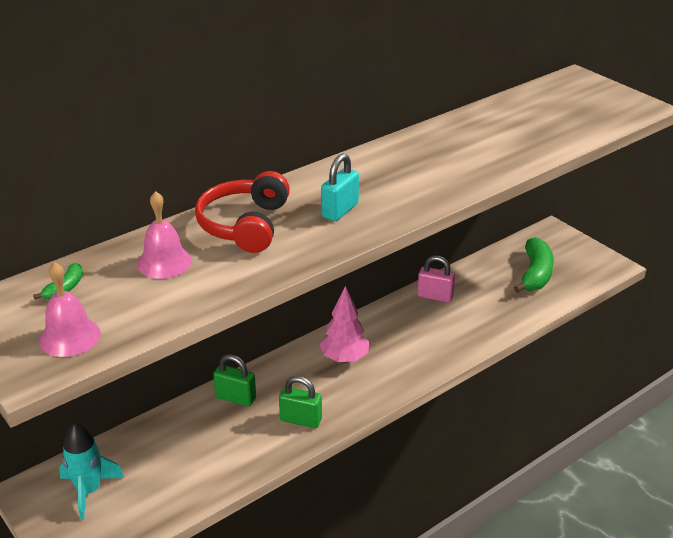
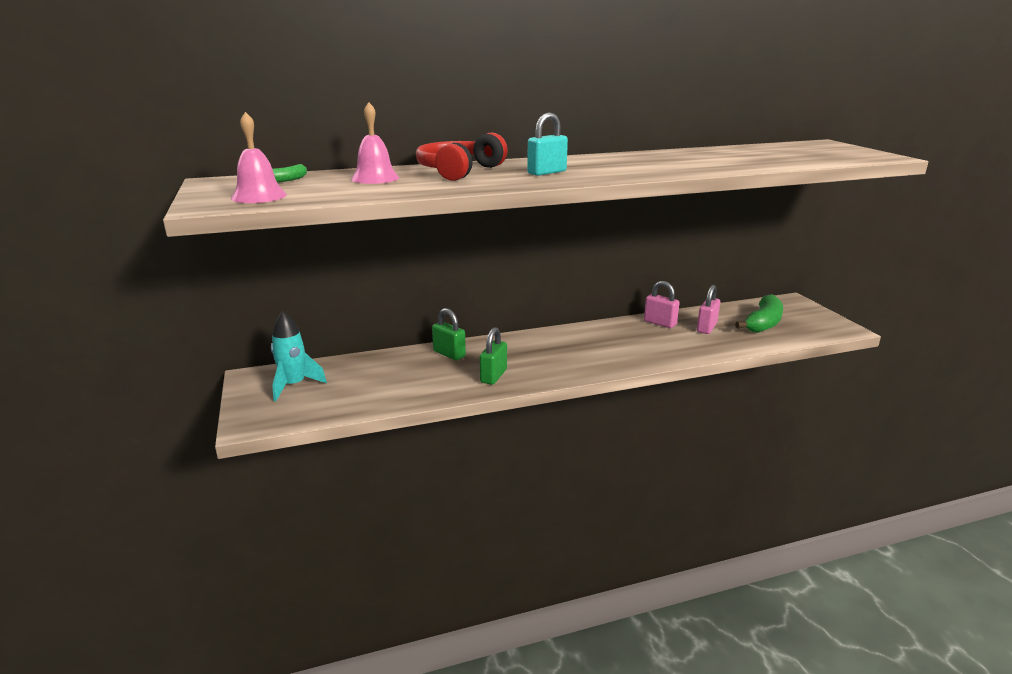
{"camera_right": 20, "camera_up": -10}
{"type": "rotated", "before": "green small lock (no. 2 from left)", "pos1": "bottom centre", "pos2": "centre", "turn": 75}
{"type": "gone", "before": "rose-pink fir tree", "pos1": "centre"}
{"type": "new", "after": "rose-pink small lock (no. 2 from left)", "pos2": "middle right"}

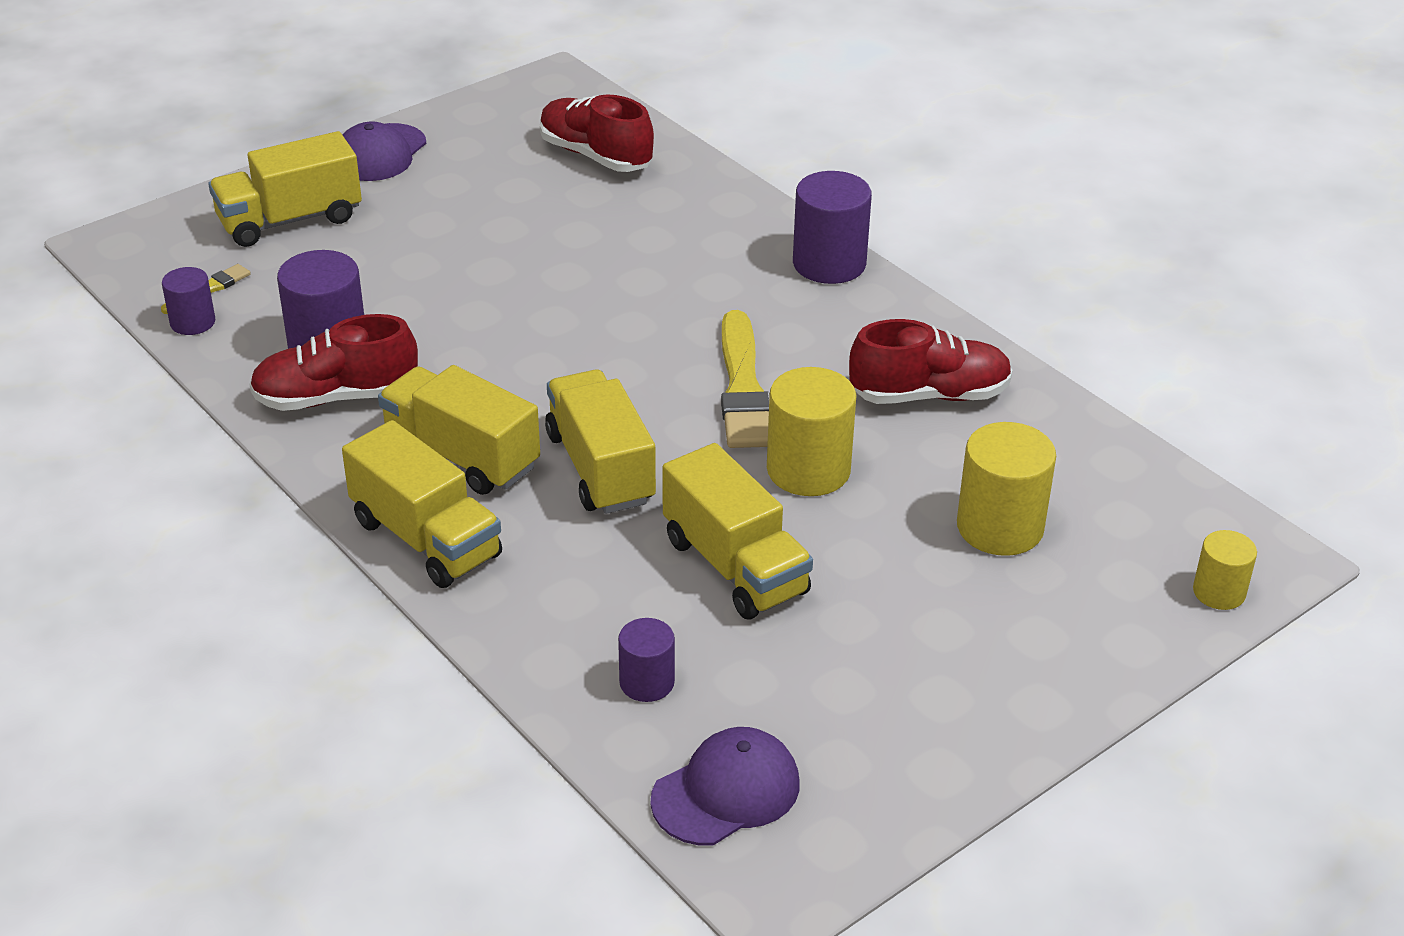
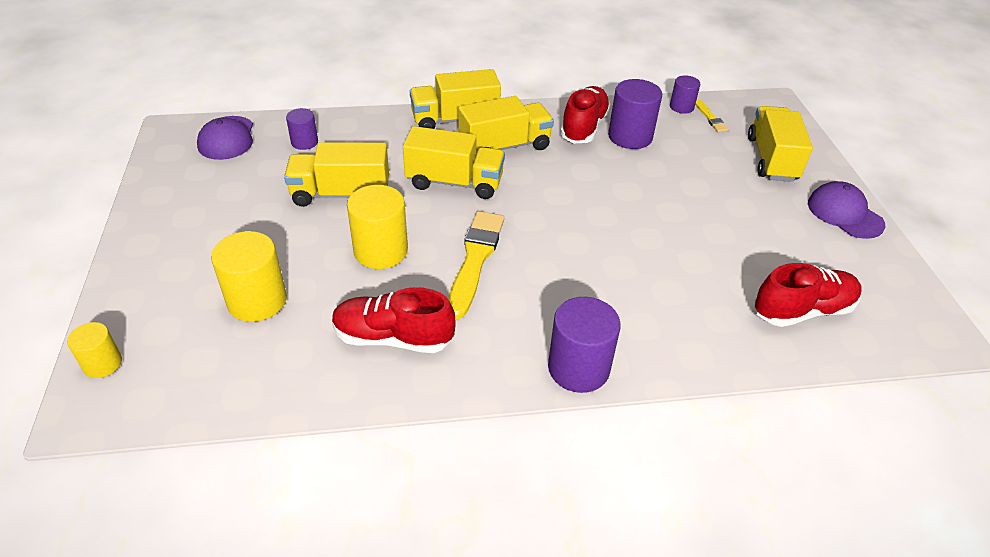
{"camera_right": 120, "camera_up": 5}
{"type": "rotated", "before": "yellow paint brush (no. 2 from left in the first image)", "pos1": "centre", "pos2": "centre", "turn": 75}
{"type": "rotated", "before": "scarlet lace-up shoe (no. 3 from left in the first image)", "pos1": "centre", "pos2": "centre", "turn": 75}

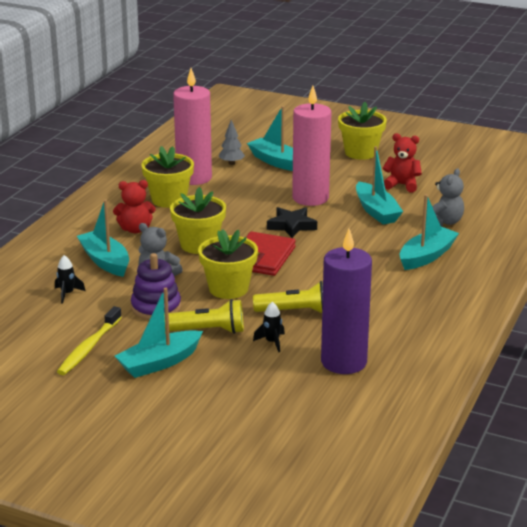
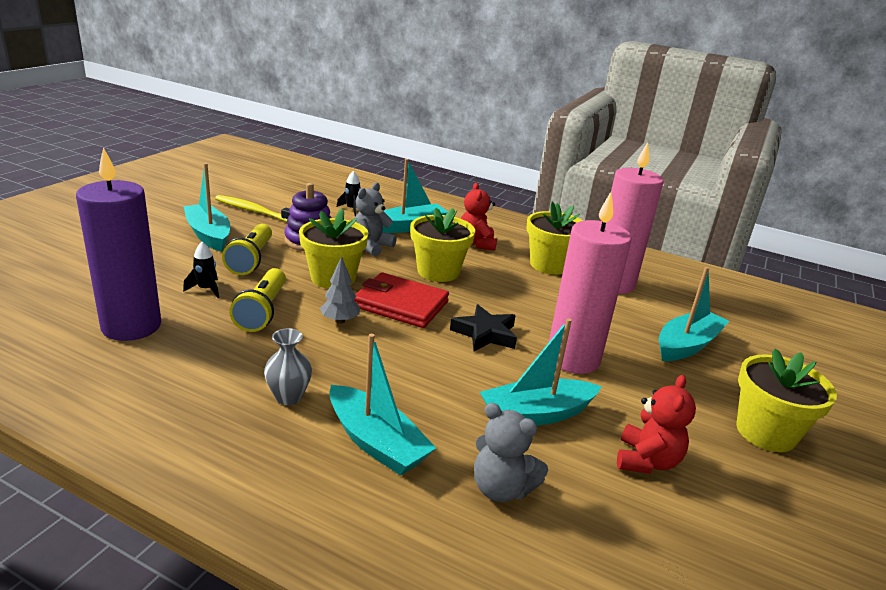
{"camera_right": 90, "camera_up": 0}
{"type": "shifted", "before": "ash-grey fir tree", "pos1": "top centre", "pos2": "centre"}
{"type": "new", "after": "ash-grey vase", "pos2": "middle left"}

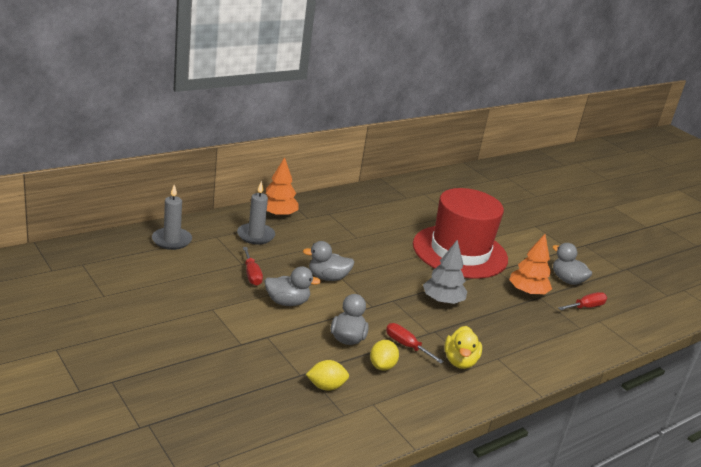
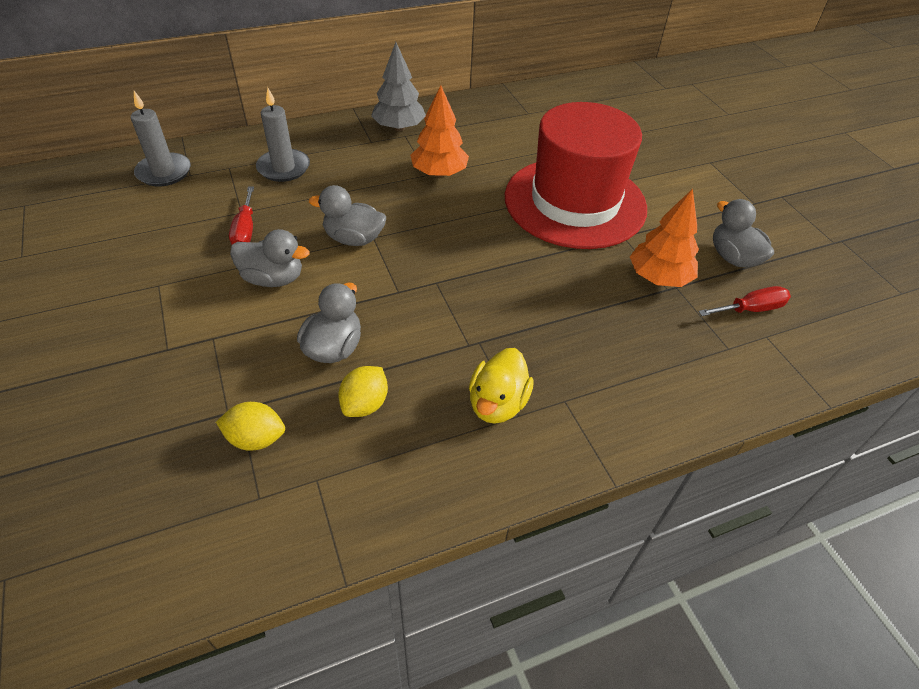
{"camera_right": 15, "camera_up": 20}
{"type": "shifted", "before": "orange-coloured fir tree (no. 1 from left)", "pos1": "centre", "pos2": "top centre"}
{"type": "gone", "before": "scarlet hand screwdriver (no. 2 from left)", "pos1": "bottom centre"}
{"type": "shifted", "before": "ash-grey fir tree", "pos1": "centre", "pos2": "top centre"}

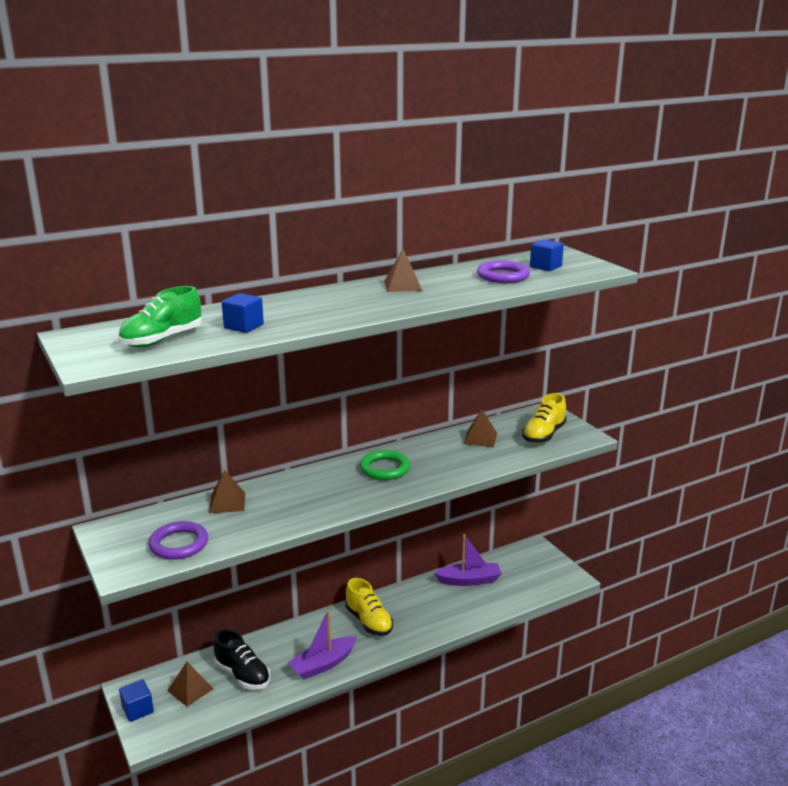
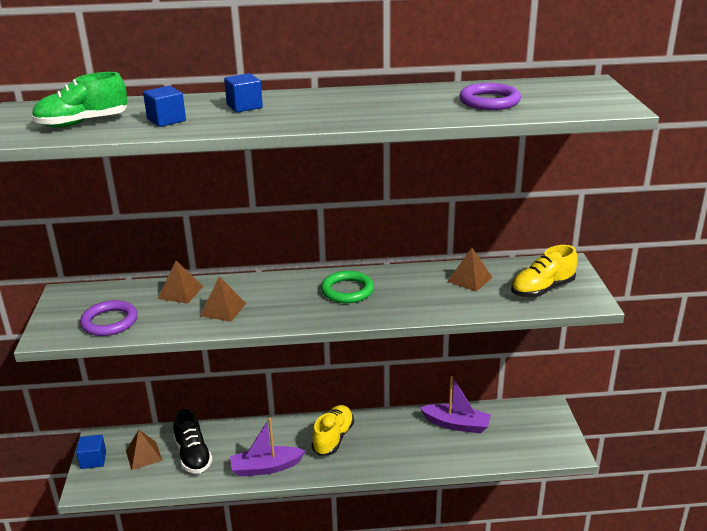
{"camera_right": 25, "camera_up": 5}
{"type": "rotated", "before": "yellow lace-up shoe (no. 1 from left)", "pos1": "bottom centre", "pos2": "bottom centre", "turn": -150}
{"type": "shifted", "before": "dark brown pyramid shape (no. 3 from left)", "pos1": "centre", "pos2": "middle left"}
{"type": "shifted", "before": "royal blue block (no. 3 from left)", "pos1": "top right", "pos2": "top centre"}

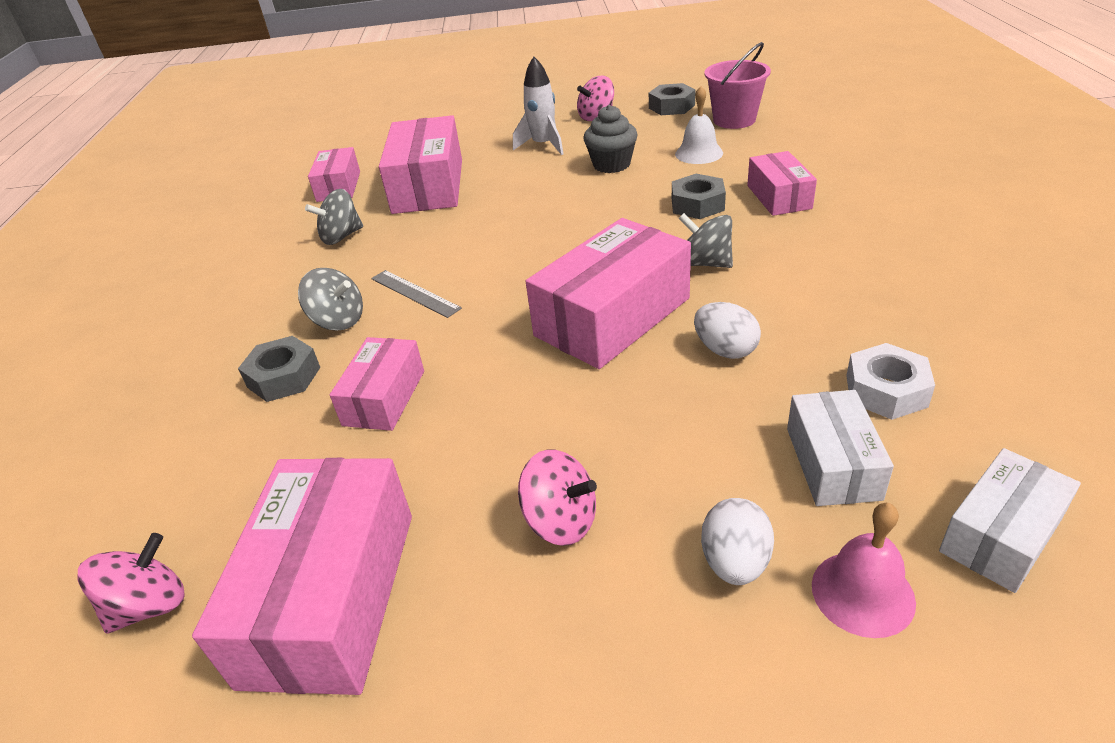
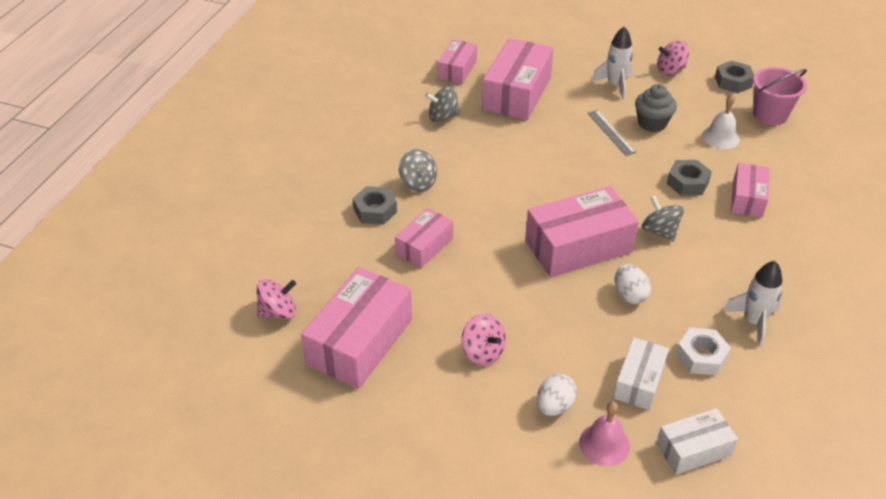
{"camera_right": 20, "camera_up": 5}
{"type": "shifted", "before": "ash-grey measuring stick", "pos1": "centre", "pos2": "top right"}
{"type": "new", "after": "pure white toy rocket (no. 2 from left)", "pos2": "middle right"}

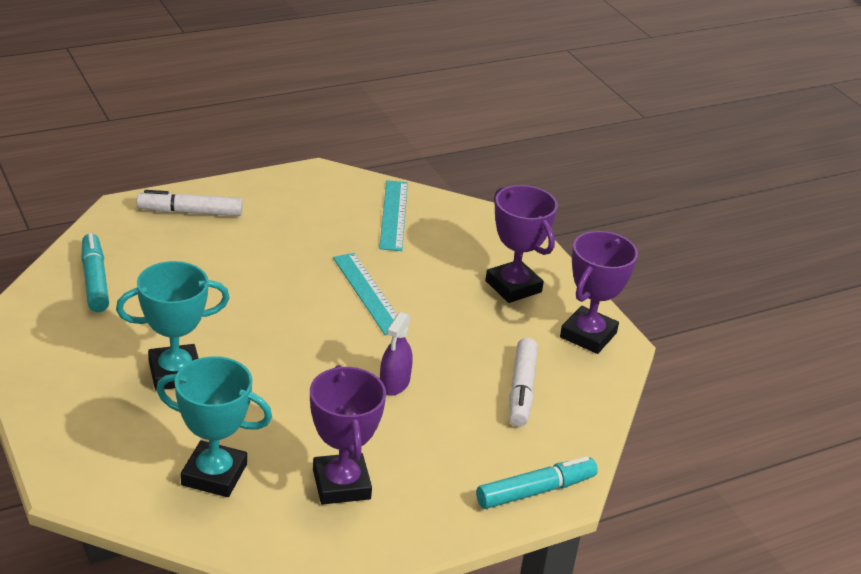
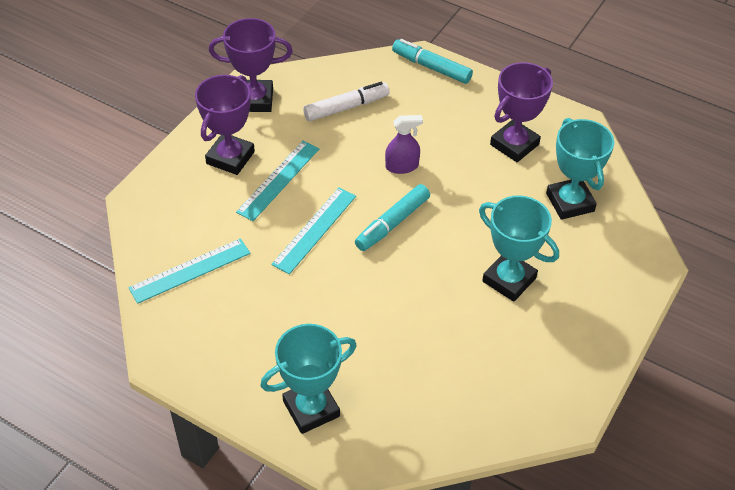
{"camera_right": -120, "camera_up": 15}
{"type": "shifted", "before": "turquoise marker (no. 1 from left)", "pos1": "middle left", "pos2": "centre"}
{"type": "swapped", "before": "pure white marker (no. 1 from left)", "after": "turquoise prize cup (no. 1 from left)", "pos1": "middle left", "pos2": "bottom centre"}
{"type": "new", "after": "turquoise measuring stick (no. 2 from left)", "pos2": "centre"}

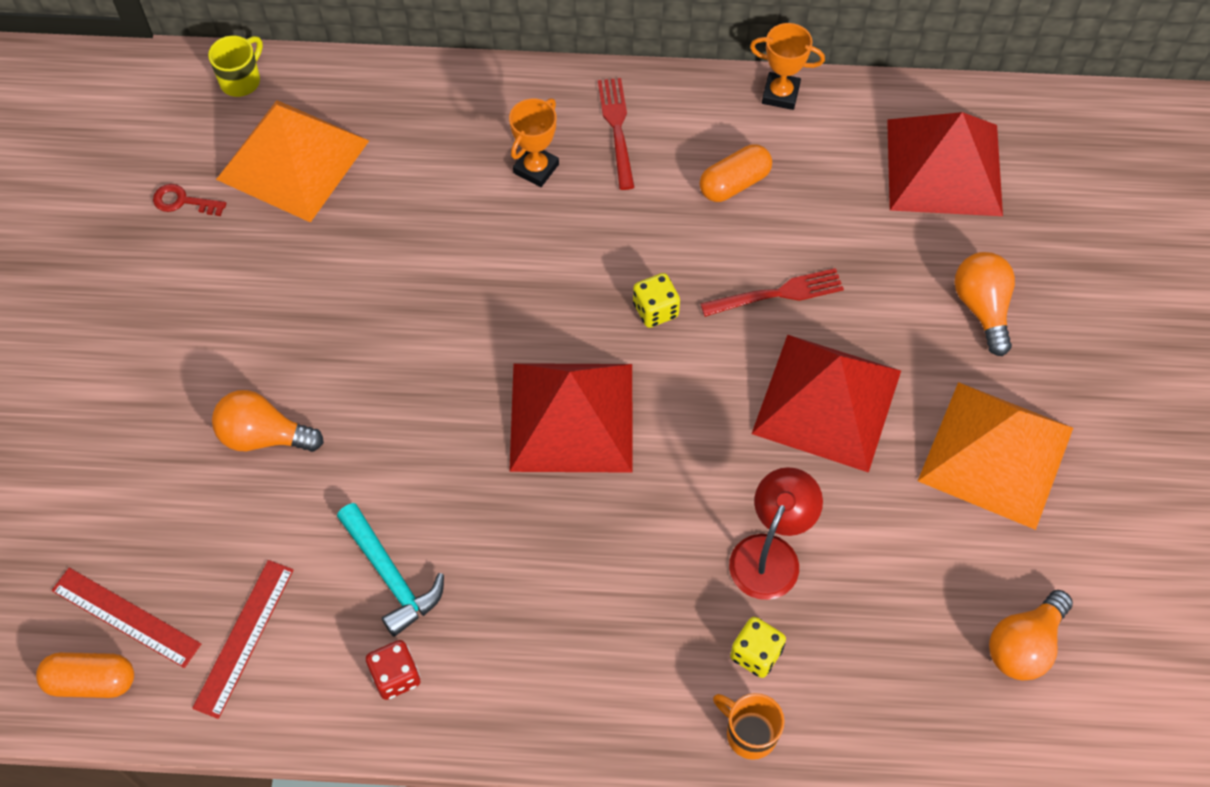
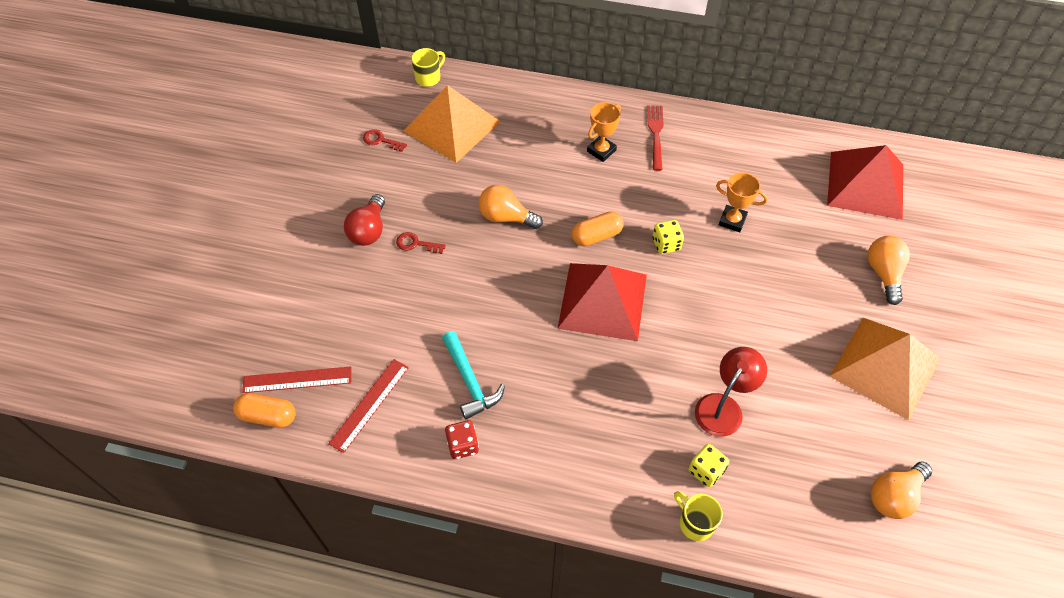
{"camera_right": 10, "camera_up": -5}
{"type": "rotated", "before": "scarlet measuring stick (no. 1 from left)", "pos1": "bottom left", "pos2": "middle left", "turn": -45}
{"type": "shifted", "before": "orange-coloured light bulb (no. 1 from left)", "pos1": "middle left", "pos2": "centre"}
{"type": "shifted", "before": "orange-coloured capsule (no. 2 from left)", "pos1": "top centre", "pos2": "centre"}
{"type": "gone", "before": "scarlet table fork (no. 2 from left)", "pos1": "centre"}
{"type": "repainted", "before": "orange-coloured mug", "after": "yellow mug (no. 2 from left)", "pos1": "bottom centre", "pos2": "bottom centre"}
{"type": "shifted", "before": "orange-coloured prize cup (no. 2 from left)", "pos1": "top centre", "pos2": "middle right"}
{"type": "gone", "before": "scarlet pyramid shape (no. 2 from left)", "pos1": "middle right"}
{"type": "new", "after": "scarlet light bulb", "pos2": "centre"}
{"type": "new", "after": "scarlet latchkey (no. 2 from left)", "pos2": "centre"}

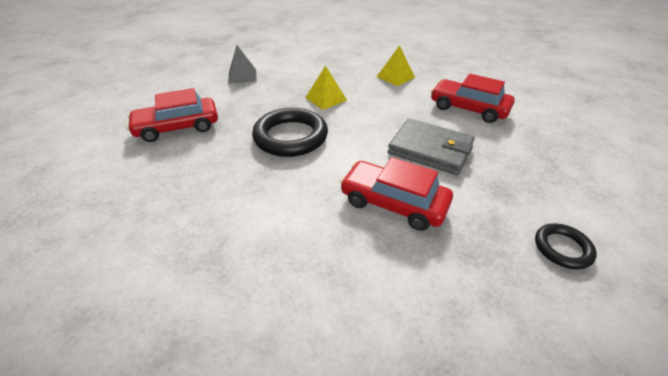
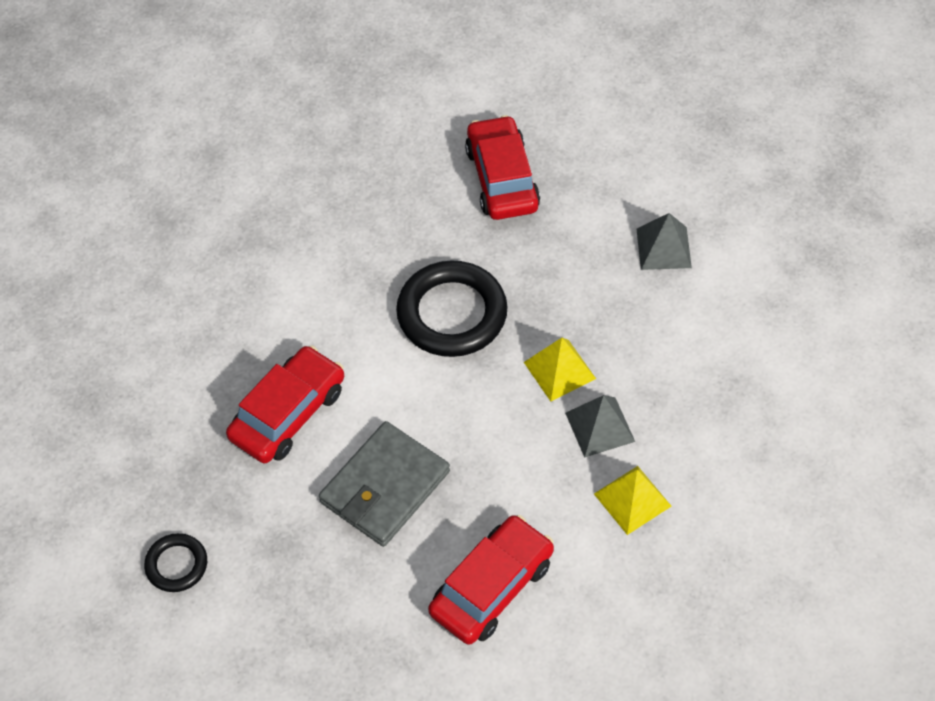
{"camera_right": 100, "camera_up": 15}
{"type": "new", "after": "ash-grey pyramid shape (no. 1 from left)", "pos2": "centre"}

